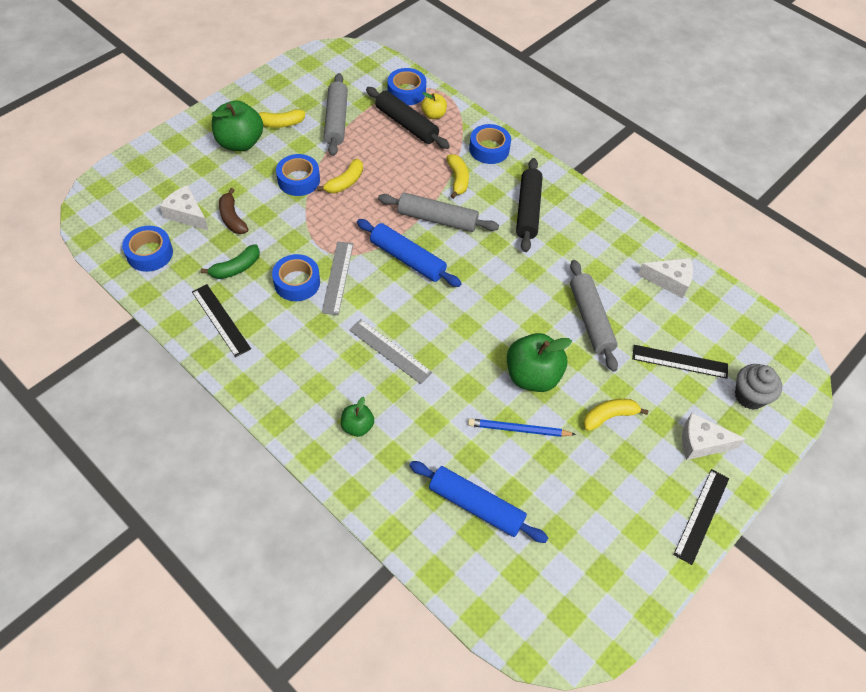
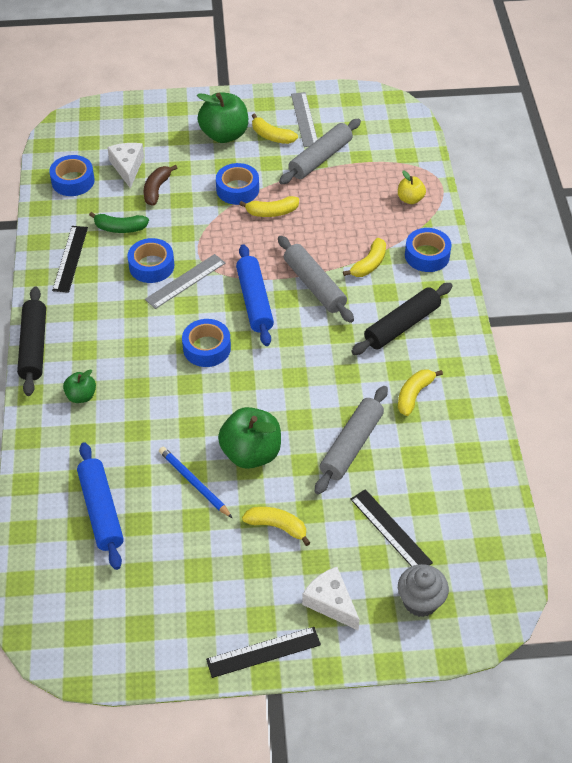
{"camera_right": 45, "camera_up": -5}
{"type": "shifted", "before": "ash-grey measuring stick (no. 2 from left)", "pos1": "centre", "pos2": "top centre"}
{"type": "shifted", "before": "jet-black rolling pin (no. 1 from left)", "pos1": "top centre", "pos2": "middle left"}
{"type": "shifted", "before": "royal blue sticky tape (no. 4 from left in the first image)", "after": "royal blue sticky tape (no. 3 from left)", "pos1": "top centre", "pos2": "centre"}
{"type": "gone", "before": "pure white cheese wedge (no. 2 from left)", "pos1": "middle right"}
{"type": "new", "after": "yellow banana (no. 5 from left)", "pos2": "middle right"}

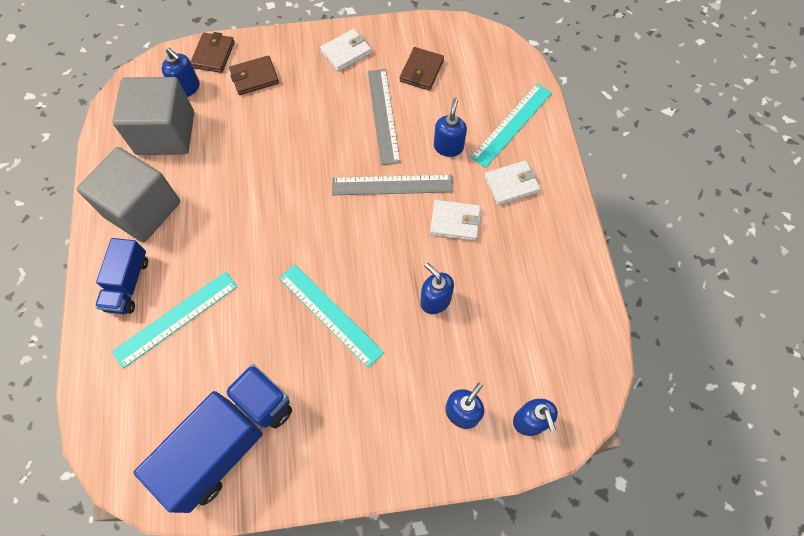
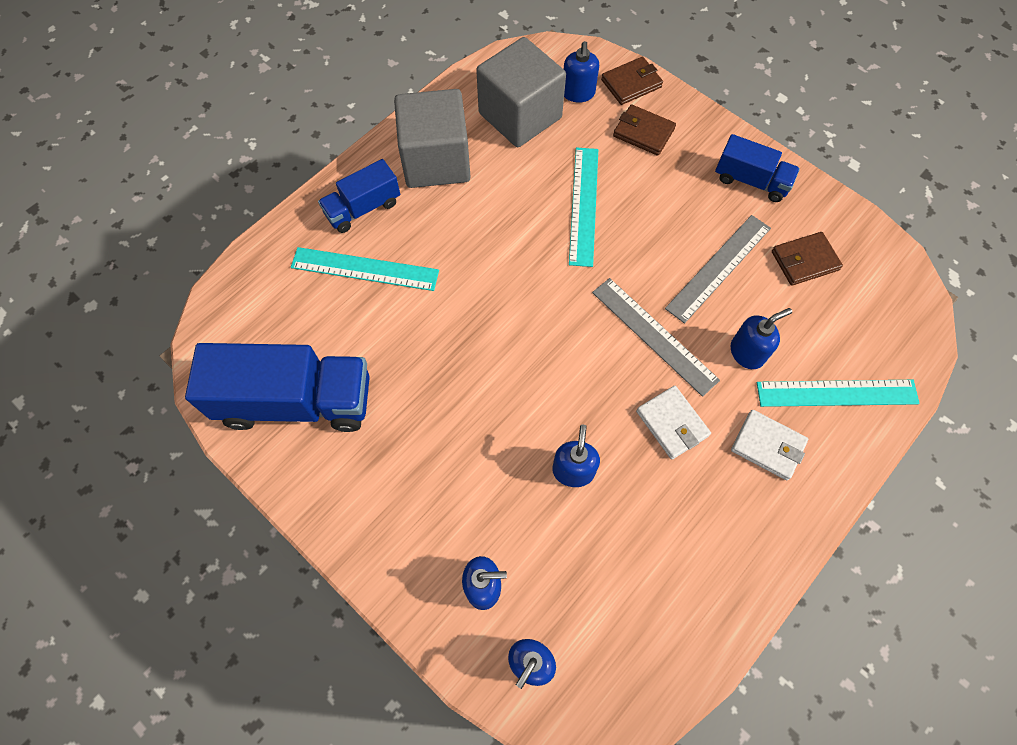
{"camera_right": 50, "camera_up": 0}
{"type": "shifted", "before": "turquoise measuring stick (no. 2 from left)", "pos1": "centre", "pos2": "top centre"}
{"type": "swapped", "before": "pure white wallet (no. 1 from left)", "after": "royal blue toy truck (no. 3 from left)", "pos1": "top centre", "pos2": "top right"}

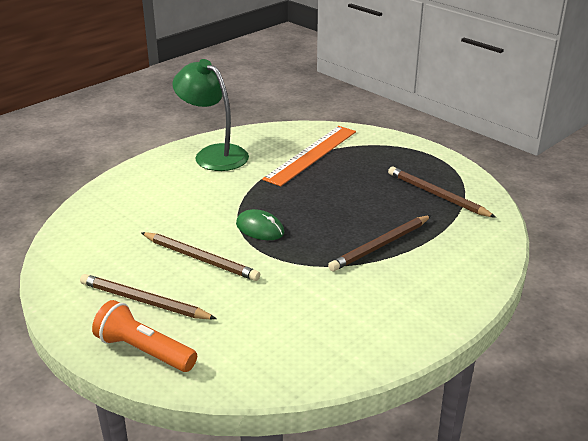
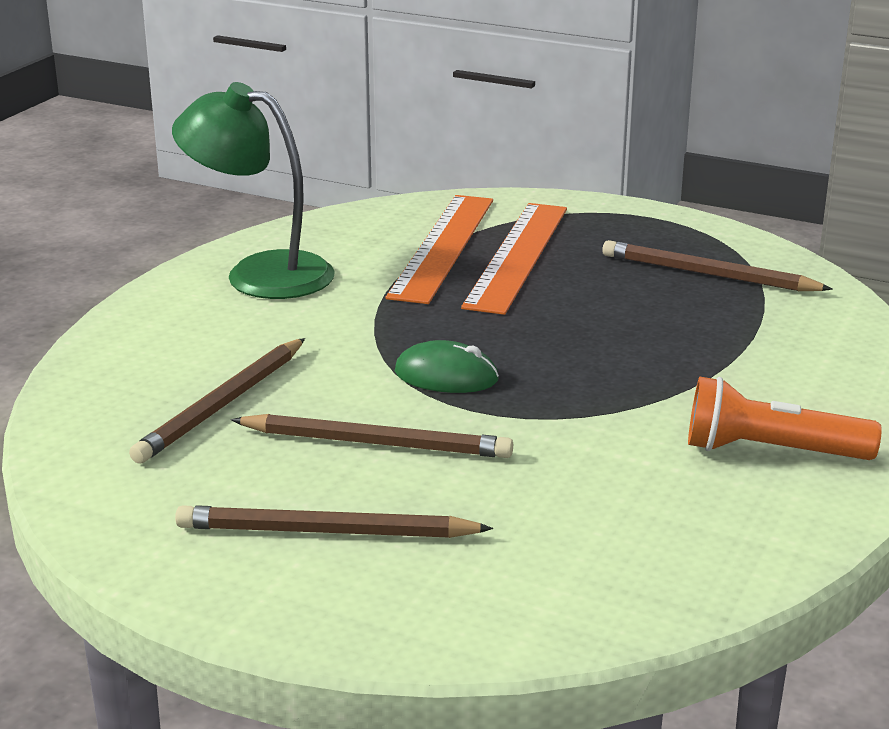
{"camera_right": -20, "camera_up": -5}
{"type": "shifted", "before": "orange-coloured torch", "pos1": "bottom left", "pos2": "middle right"}
{"type": "shifted", "before": "dark brown wooden pencil (no. 3 from left in the first image)", "after": "dark brown wooden pencil (no. 1 from left)", "pos1": "centre", "pos2": "middle left"}
{"type": "new", "after": "orange-coloured measuring stick (no. 2 from left)", "pos2": "centre"}

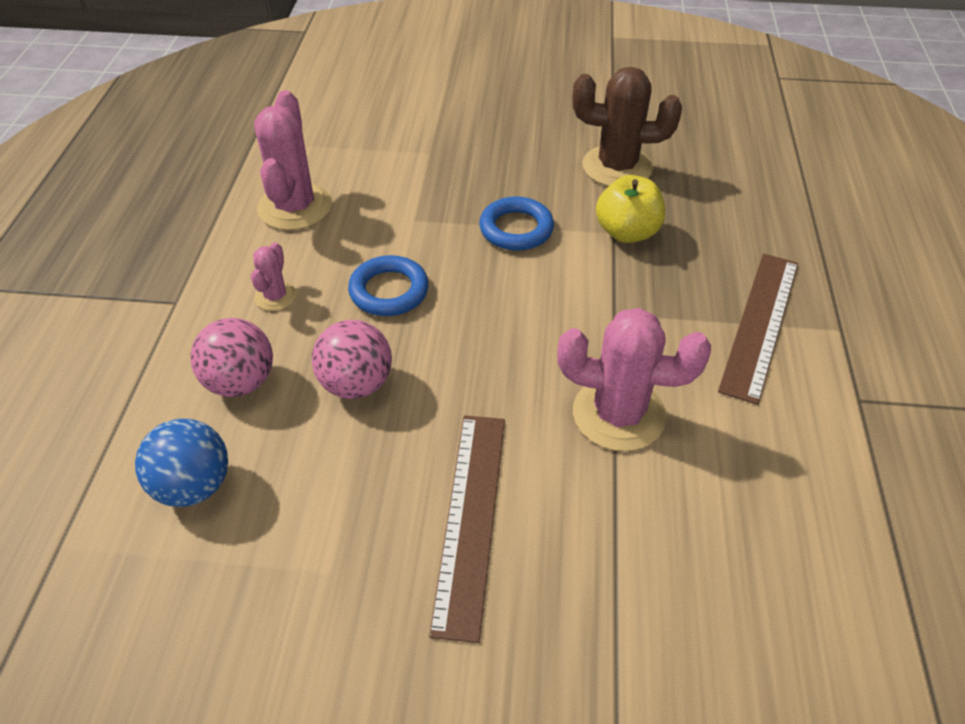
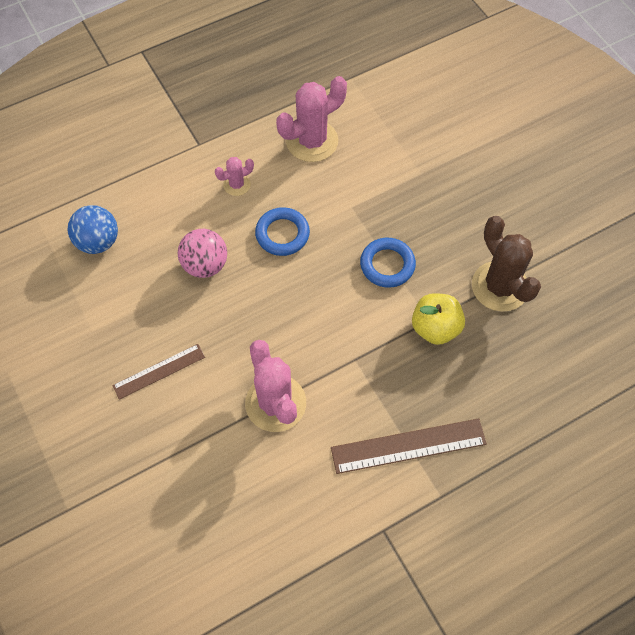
{"camera_right": 55, "camera_up": 15}
{"type": "gone", "before": "rose-pink play ball (no. 1 from left)", "pos1": "middle left"}
{"type": "scaled", "before": "dark brown measuring stick (no. 1 from left)", "pos1": "bottom centre", "pos2": "middle left", "scale": 0.64}

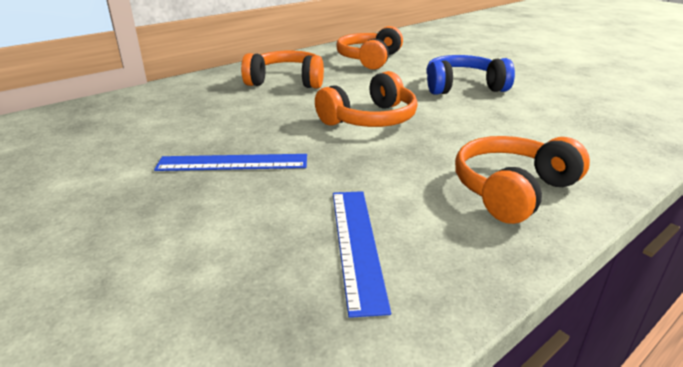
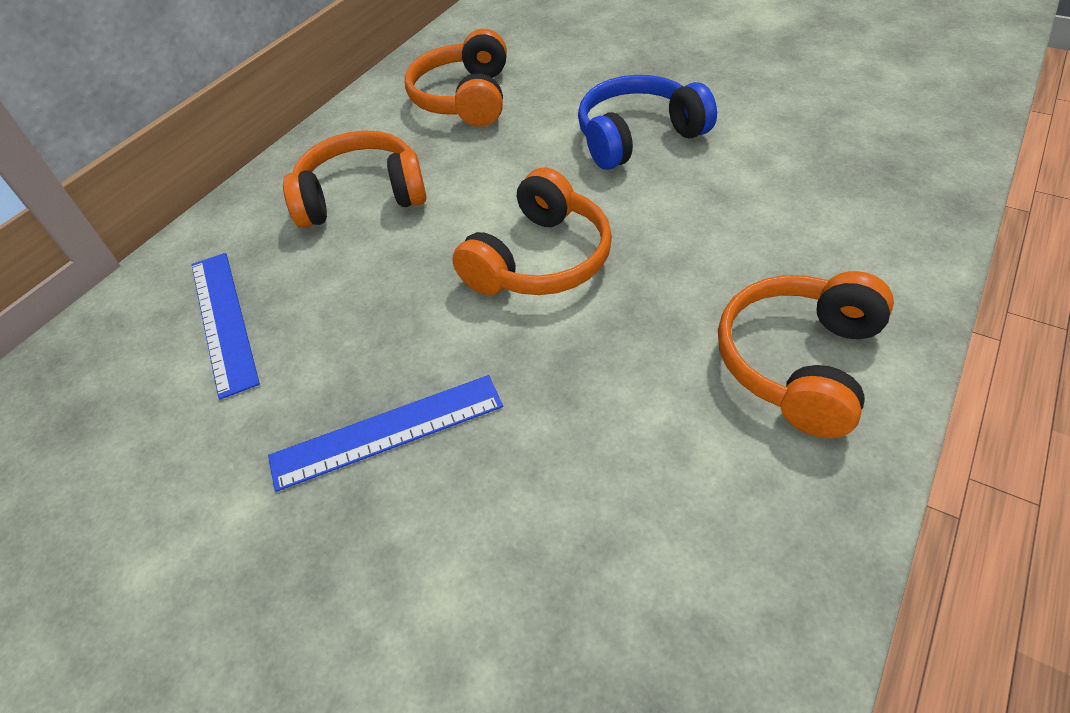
{"camera_right": -15, "camera_up": 20}
{"type": "shifted", "before": "royal blue measuring stick (no. 2 from left in the first image)", "after": "royal blue measuring stick (no. 1 from left)", "pos1": "bottom centre", "pos2": "middle left"}

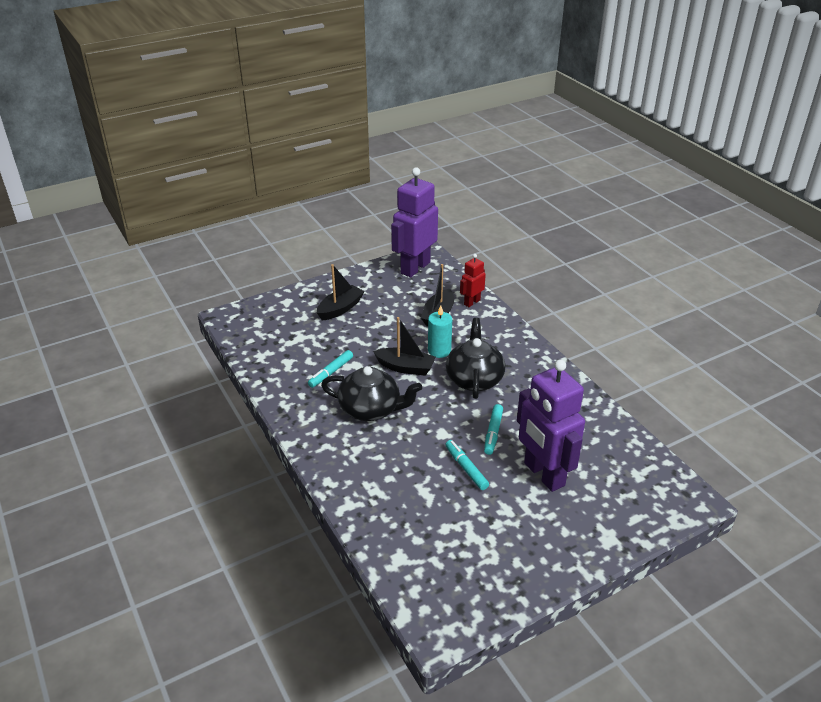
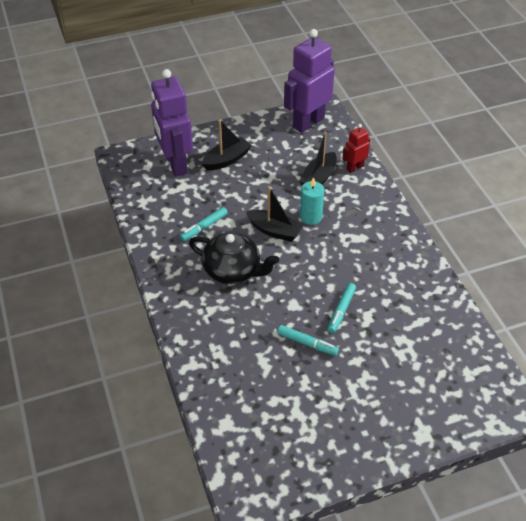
{"camera_right": 10, "camera_up": 10}
{"type": "rotated", "before": "turquoise marker (no. 2 from left)", "pos1": "centre", "pos2": "centre", "turn": 135}
{"type": "gone", "before": "jet-black china teapot (no. 2 from left)", "pos1": "centre"}
{"type": "shifted", "before": "purple robot figure (no. 2 from left in the first image)", "after": "purple robot figure (no. 1 from left)", "pos1": "middle right", "pos2": "top left"}

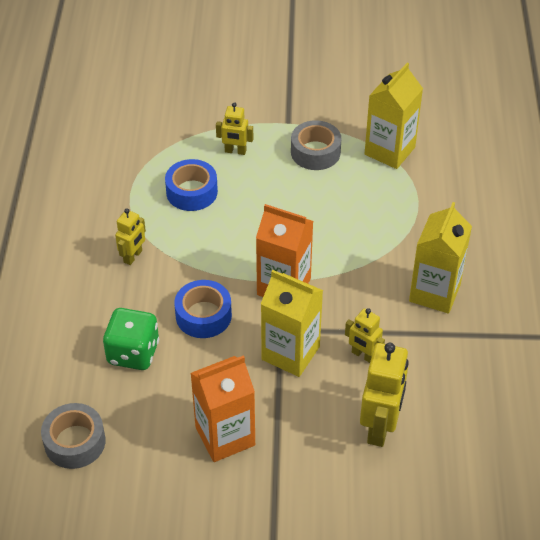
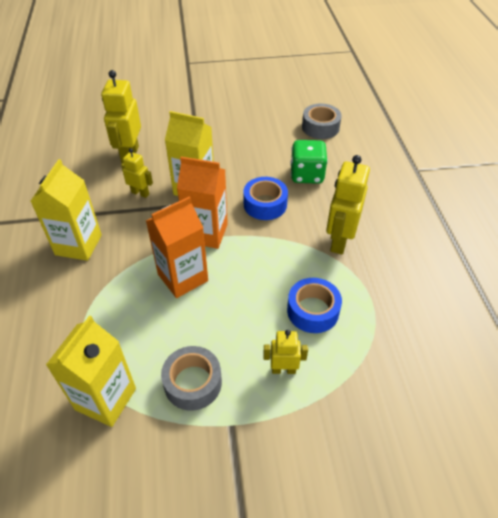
{"camera_right": 170, "camera_up": 0}
{"type": "scaled", "before": "yellow robot figure (no. 1 from left in the first image)", "pos1": "middle left", "pos2": "middle right", "scale": 1.78}
{"type": "shifted", "before": "orange-coloured carton (no. 1 from left)", "pos1": "bottom centre", "pos2": "centre"}

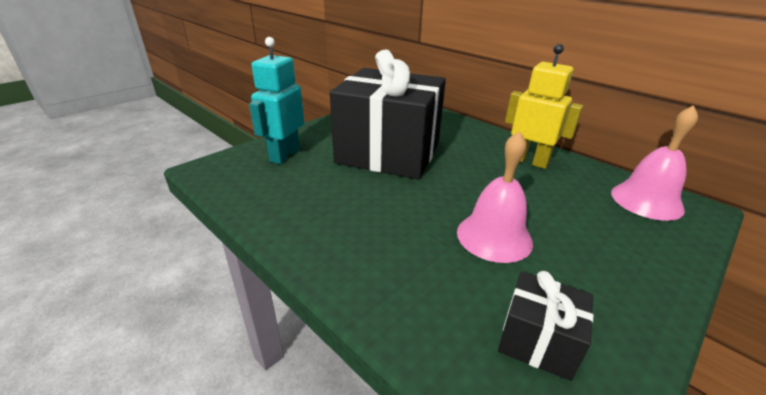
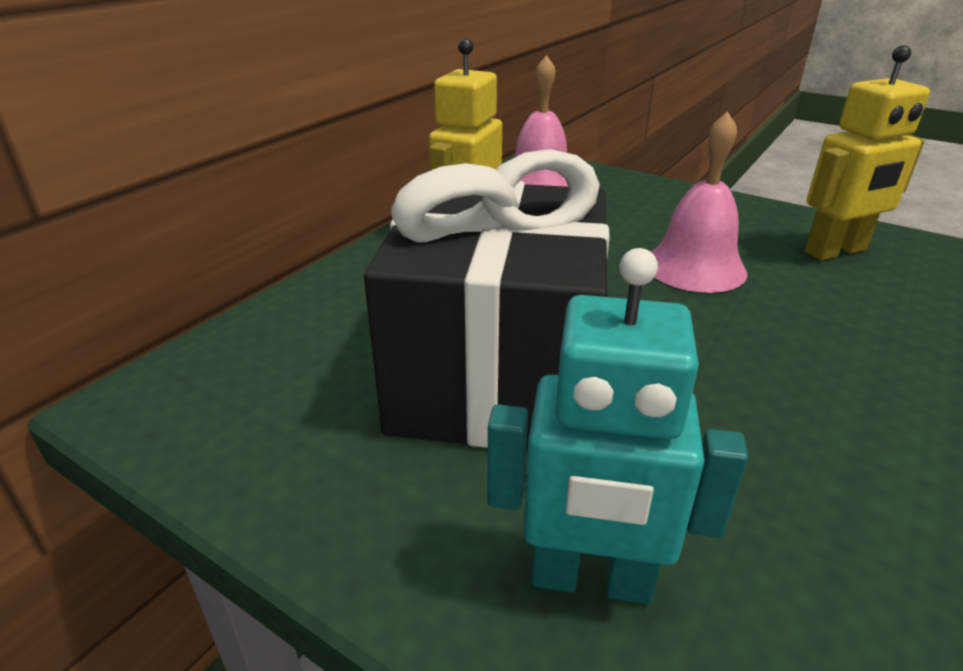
{"camera_right": -100, "camera_up": 0}
{"type": "swapped", "before": "jet-black wrapped gift (no. 2 from left)", "after": "yellow robot figure (no. 2 from left)", "pos1": "bottom right", "pos2": "top right"}

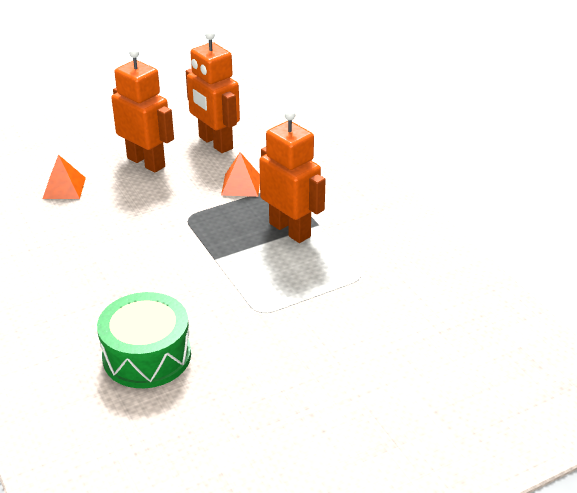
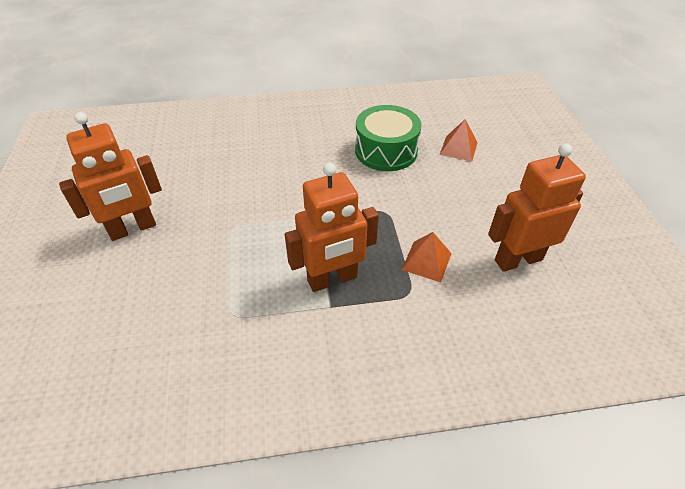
{"camera_right": 110, "camera_up": 10}
{"type": "shifted", "before": "green drum", "pos1": "bottom left", "pos2": "top centre"}
{"type": "shifted", "before": "orange-coloured robot figure (no. 1 from left)", "pos1": "top left", "pos2": "middle left"}

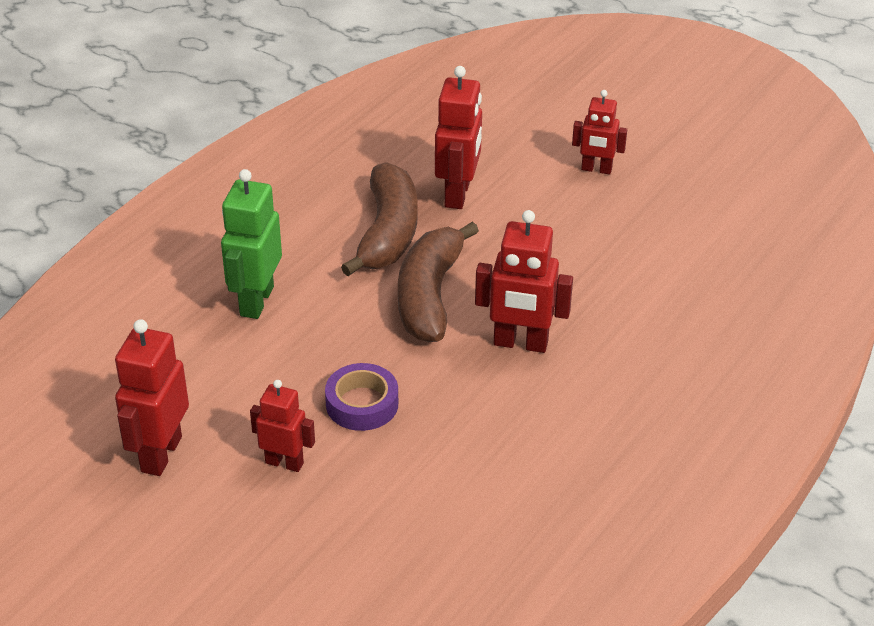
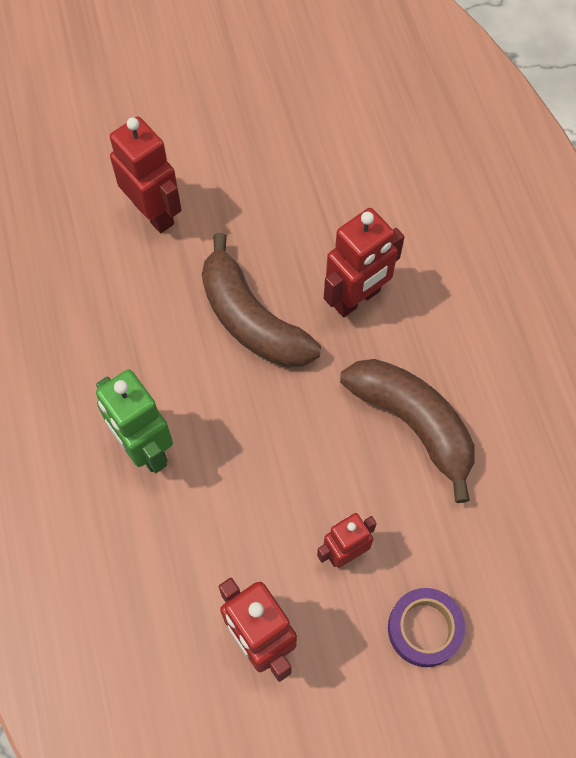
{"camera_right": -50, "camera_up": 25}
{"type": "shifted", "before": "purple sticky tape", "pos1": "centre", "pos2": "bottom right"}
{"type": "shifted", "before": "dark brown banana (no. 1 from left in the first image)", "after": "dark brown banana (no. 2 from left)", "pos1": "centre", "pos2": "middle right"}
{"type": "gone", "before": "scarlet robot figure (no. 5 from left)", "pos1": "top right"}

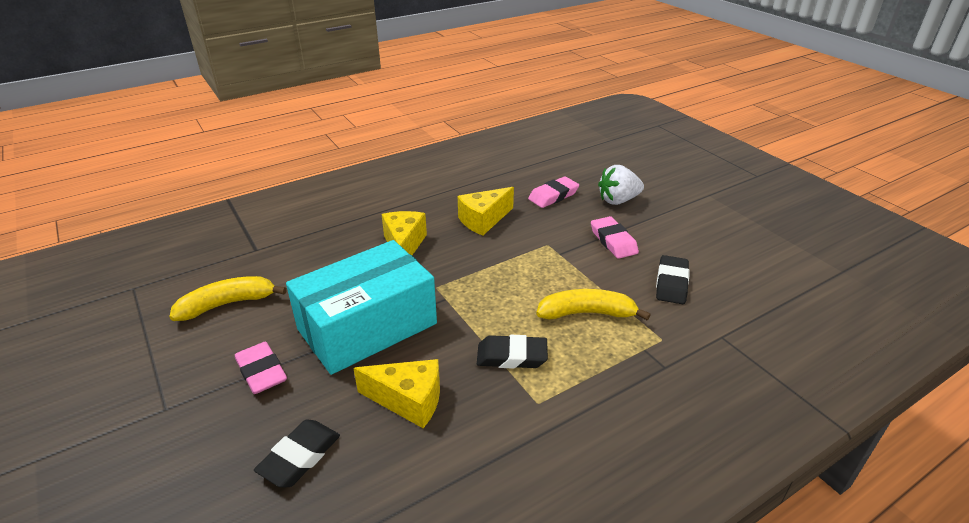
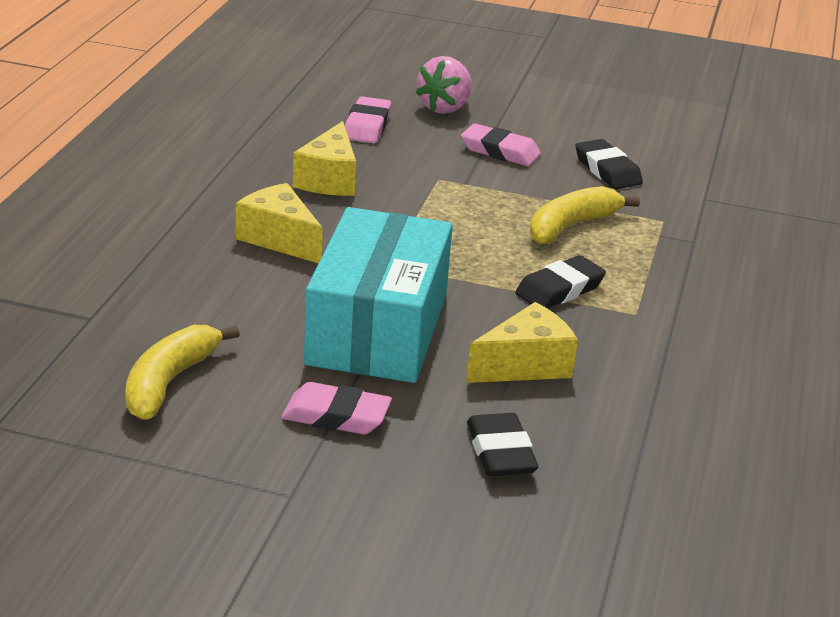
{"camera_right": -45, "camera_up": -5}
{"type": "repainted", "before": "pure white strawberry", "after": "rose-pink strawberry", "pos1": "centre", "pos2": "top centre"}

